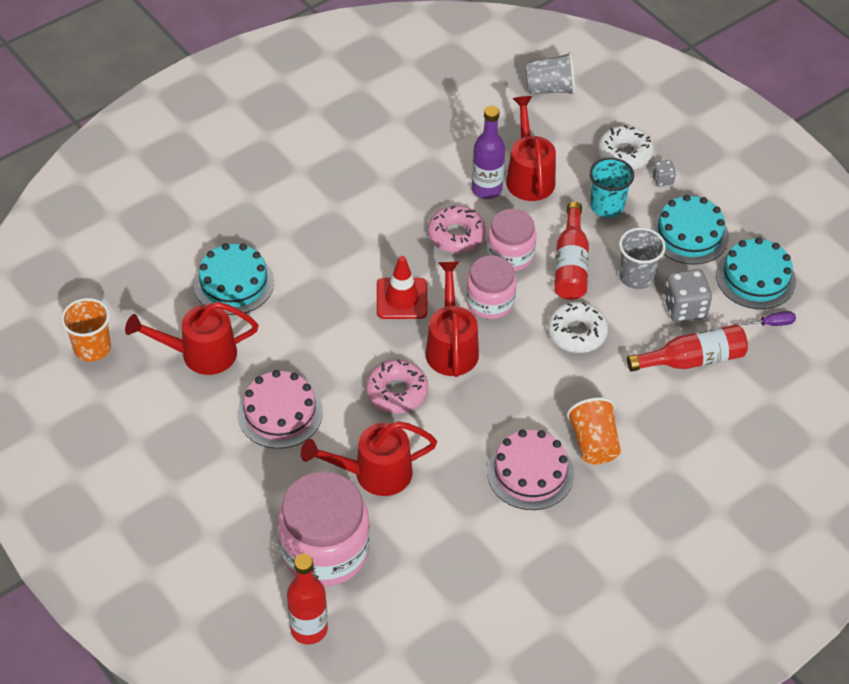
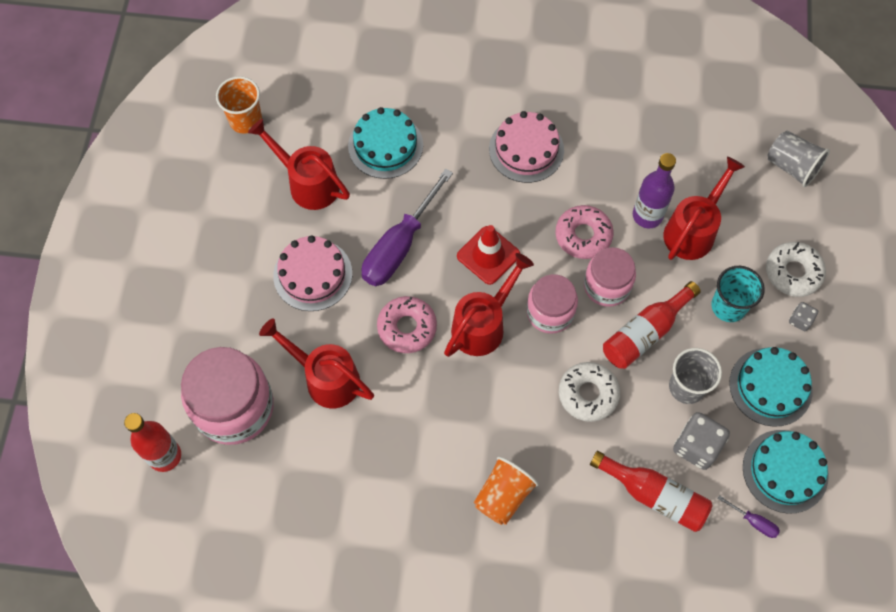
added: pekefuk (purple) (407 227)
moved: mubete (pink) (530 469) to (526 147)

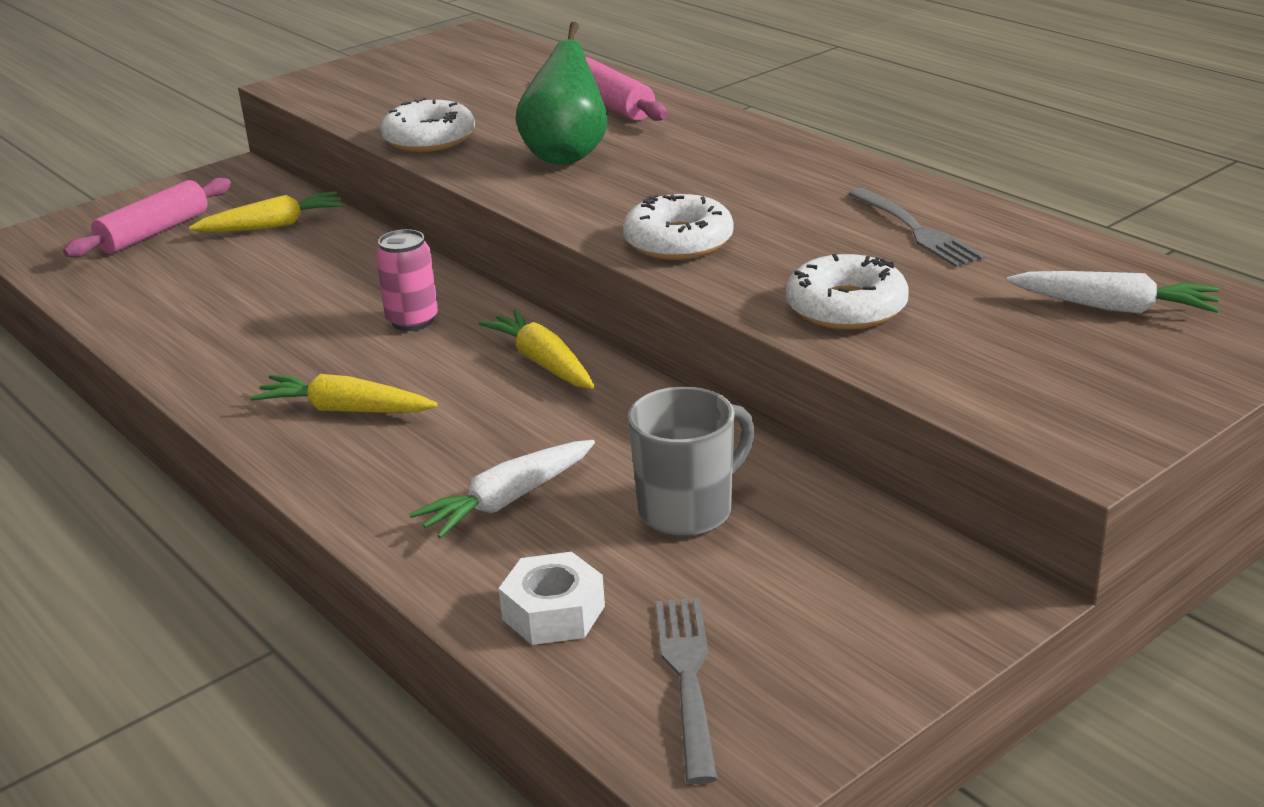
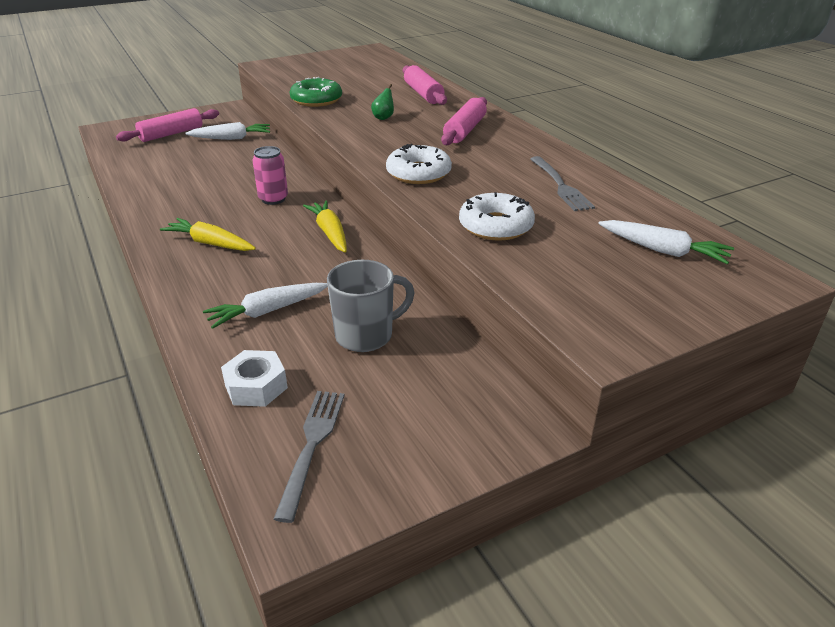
added: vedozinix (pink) (464 121)
recoloured: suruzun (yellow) (267 211) to suruzun (white) (227 131); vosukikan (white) (427 125) to vosukikan (green) (316 92)
resized: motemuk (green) (561 93) = (382 102) x0.44

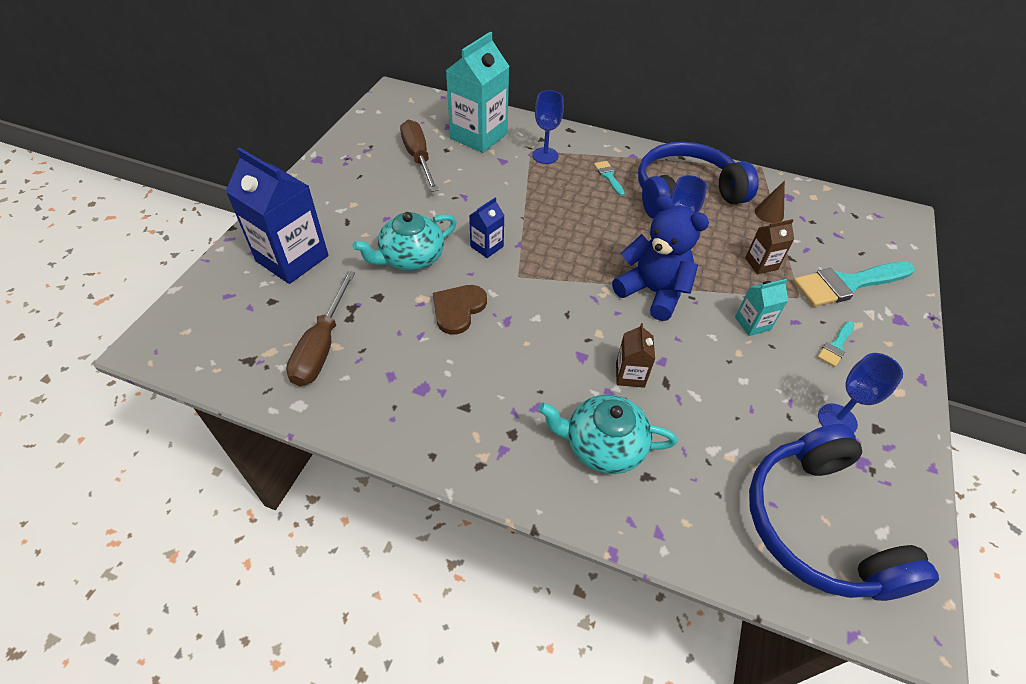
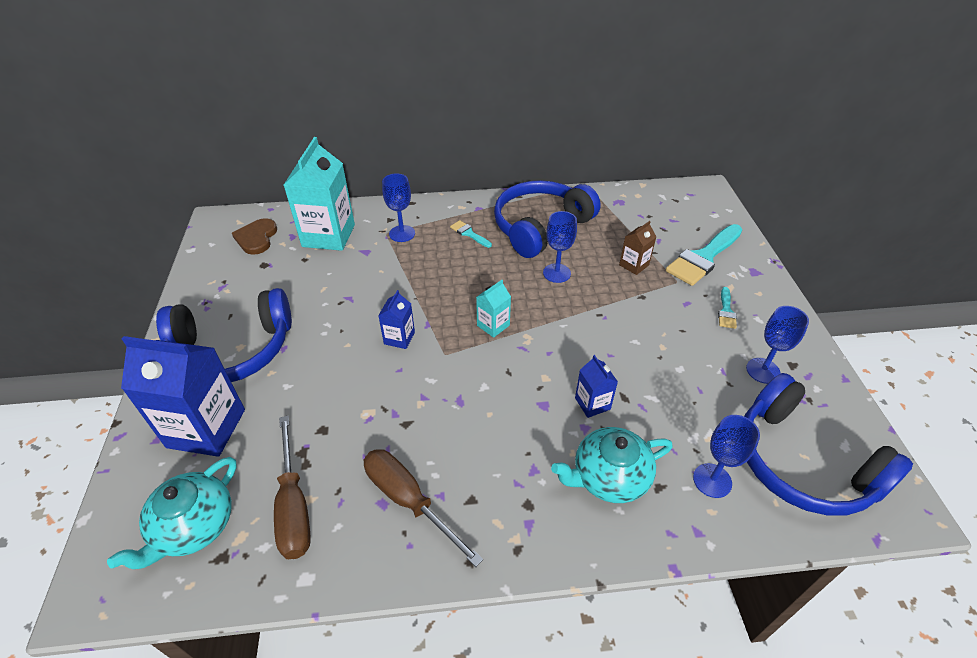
removed: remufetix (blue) (660 258); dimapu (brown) (770 201)
added: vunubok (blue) (224 335); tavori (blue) (726 456)
moved: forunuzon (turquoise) (405 241) to (172 513); pekefuk (brown) (419 156) to (423 508); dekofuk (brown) (460 310) to (254 236); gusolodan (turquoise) (761 307) to (493 309)
recoloured: gusolodan (brown) (635 355) to gusolodan (blue) (596 386)

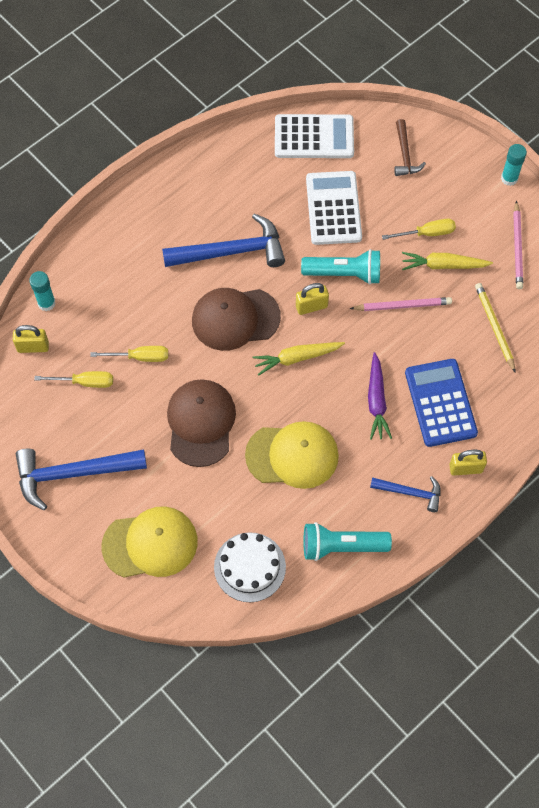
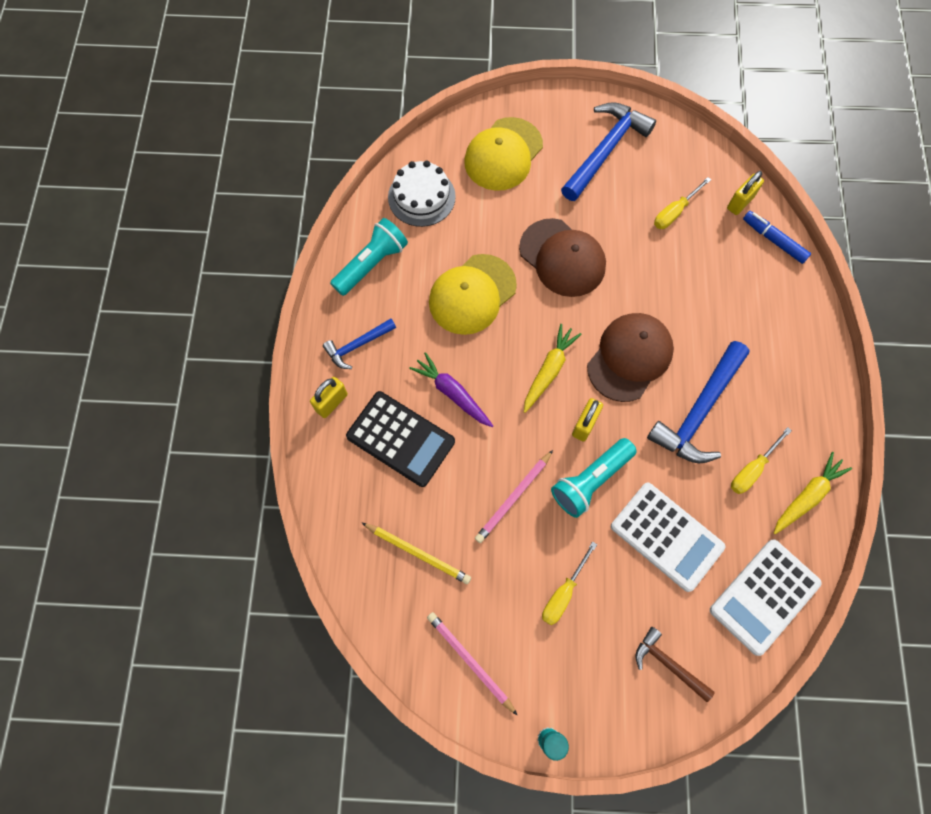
moved: pekefuk (yellow) (129 354) to (761 460); suruzun (yellow) (447 261) to (813 493)
replaced: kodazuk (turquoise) (42 291) to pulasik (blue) (777 237)
recoloured: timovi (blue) (441 403) to timovi (black) (400 439)

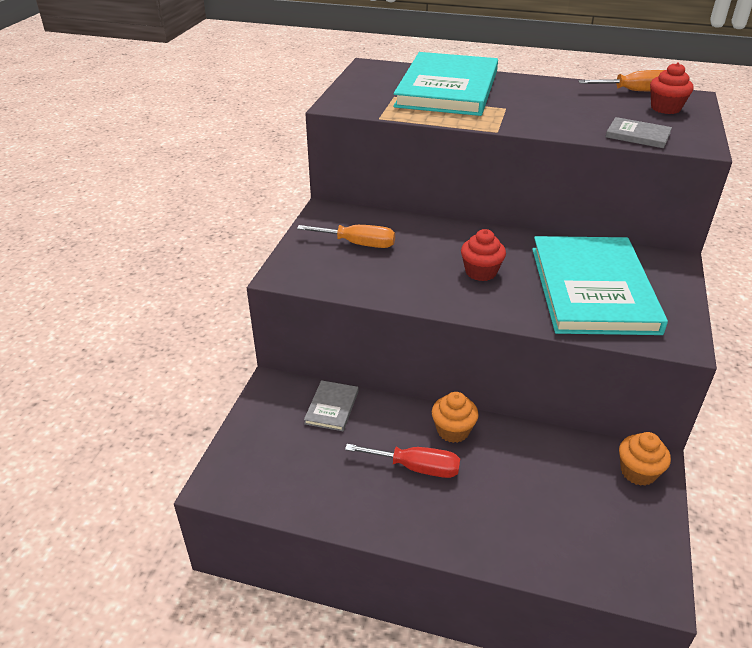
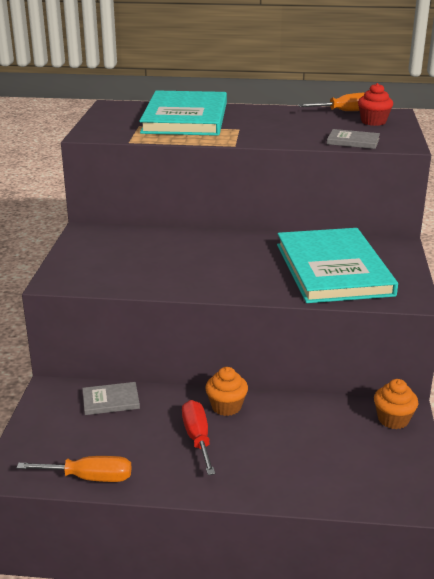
removed: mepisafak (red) (483 255)
moved: pekefuk (orange) (346 236) to (74 469)
turned: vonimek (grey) (331 405) = (111 398) 75 degrees clockwise; pekefuk (red) (402 461) = (198 437) 105 degrees counterclockwise

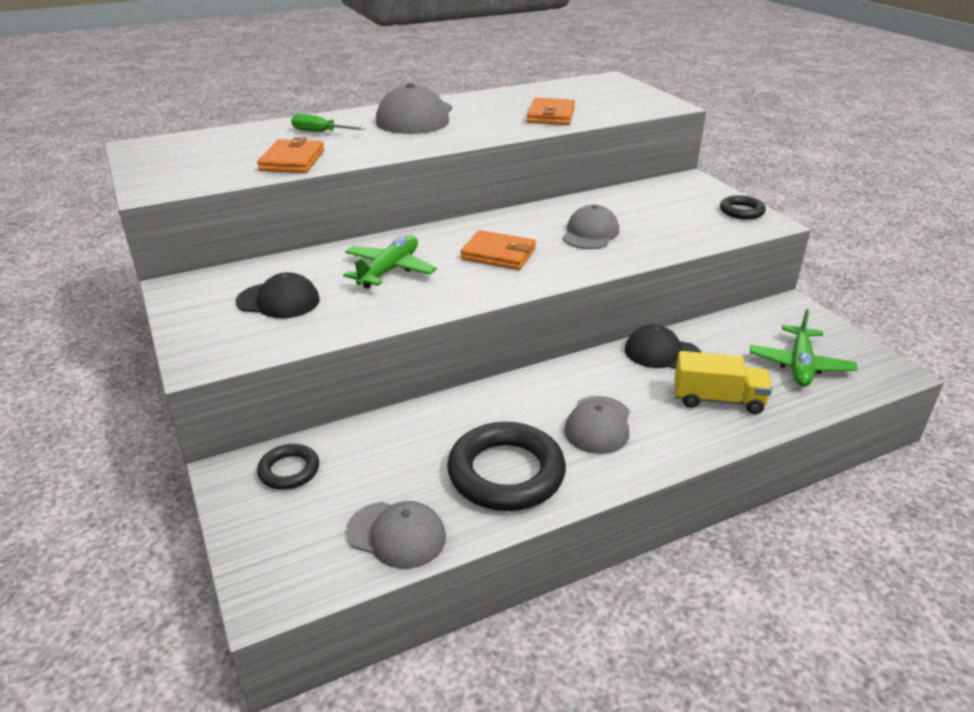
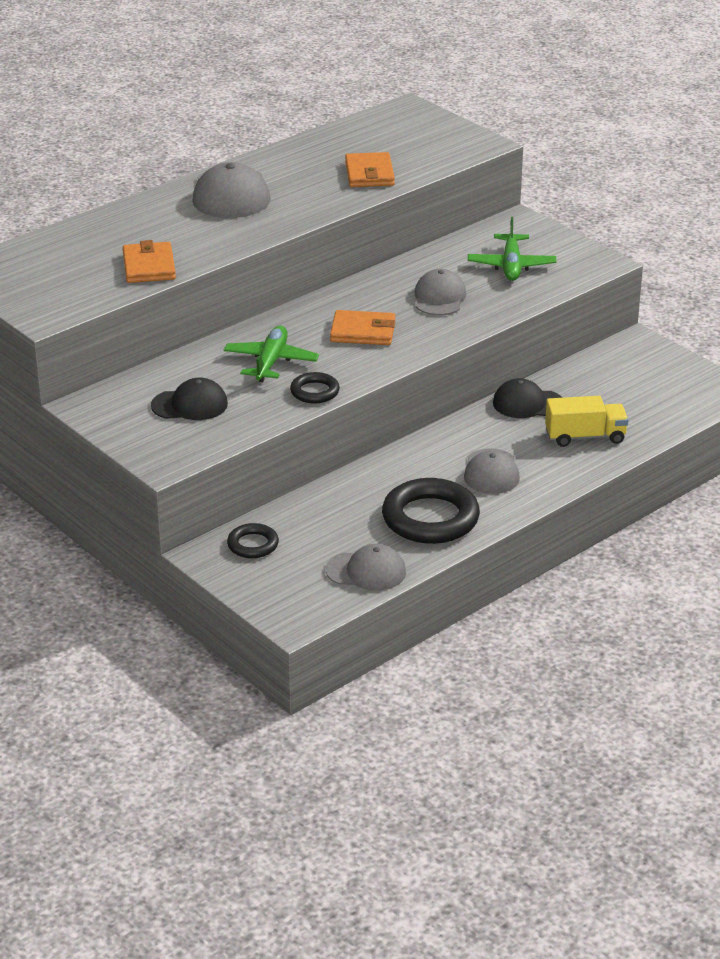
removed: pekefuk (green) (328 123)
moved: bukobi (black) (743 207) to (315 388); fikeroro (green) (804 348) to (512 249)

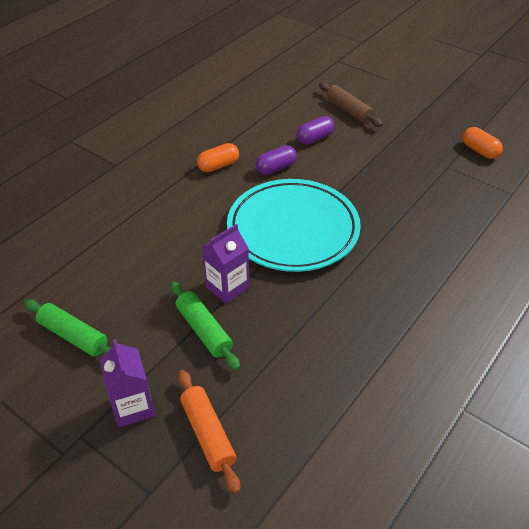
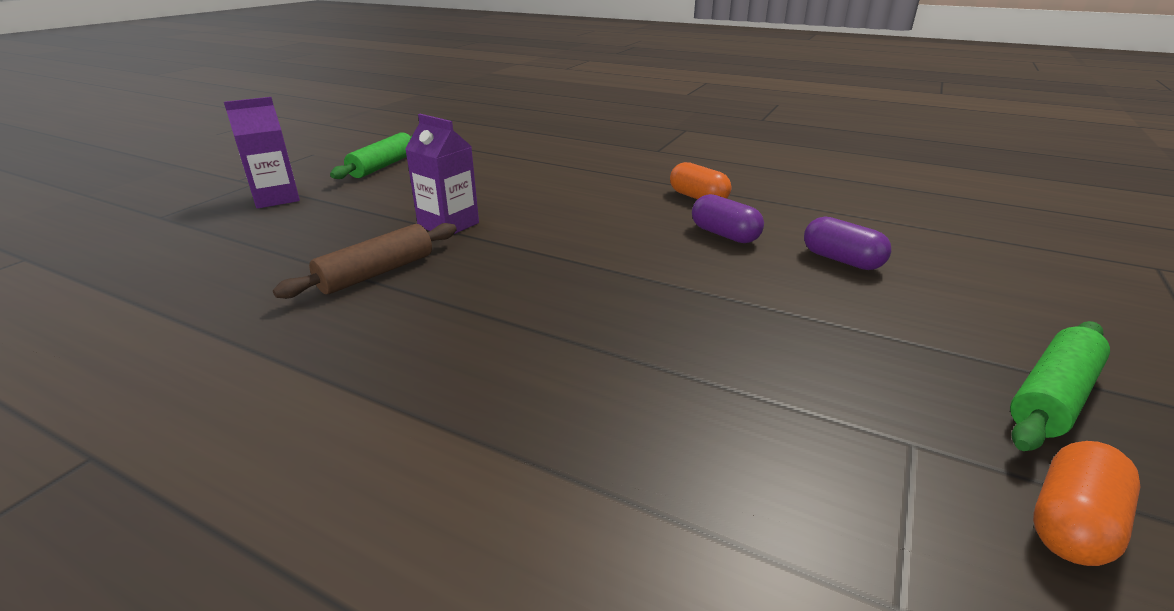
removed: vedozinix (orange) (209 432); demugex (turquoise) (294 225)
moved: vedozinix (green) (205 325) to (1060 386); vedozinix (brown) (351 104) to (365 261)

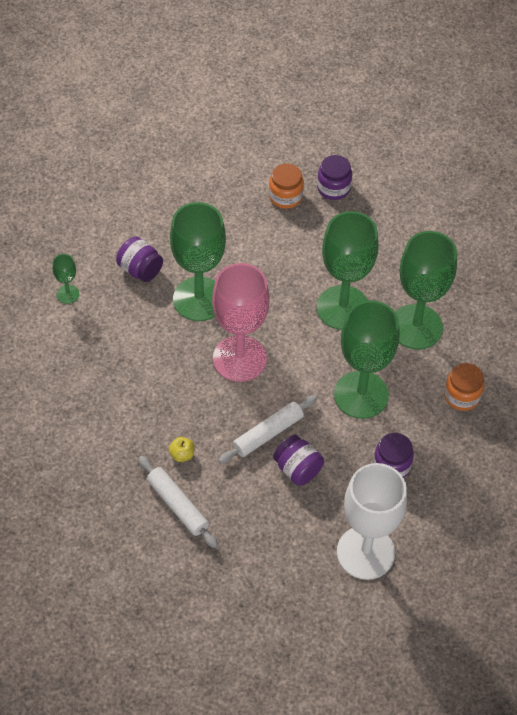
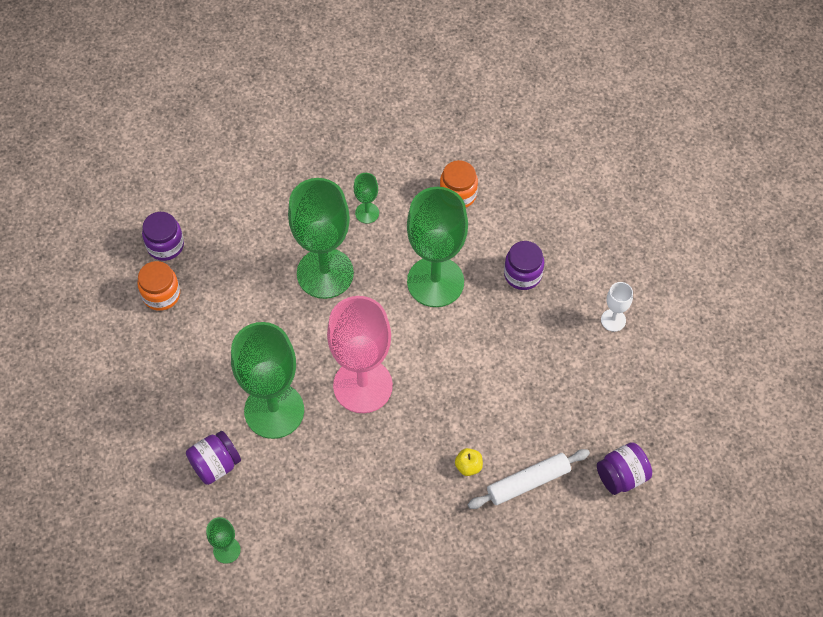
removed: vedozinix (white) (267 430)
moved: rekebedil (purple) (298 460) to (624 468)
resized: tavori (white) (372 521) = (617 307) x0.43; tavori (green) (426 290) = (366 198) x0.43

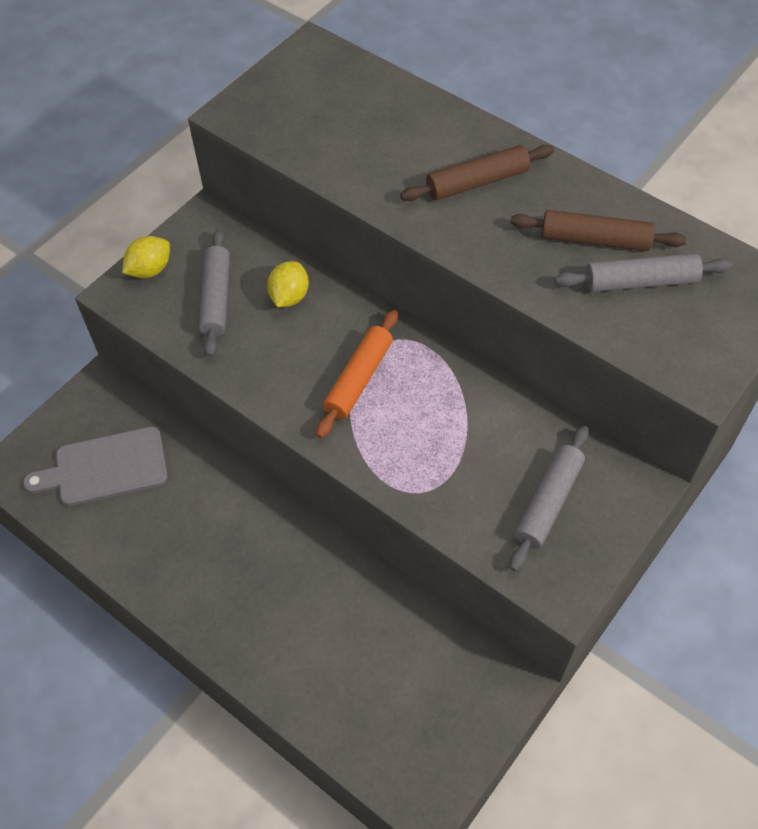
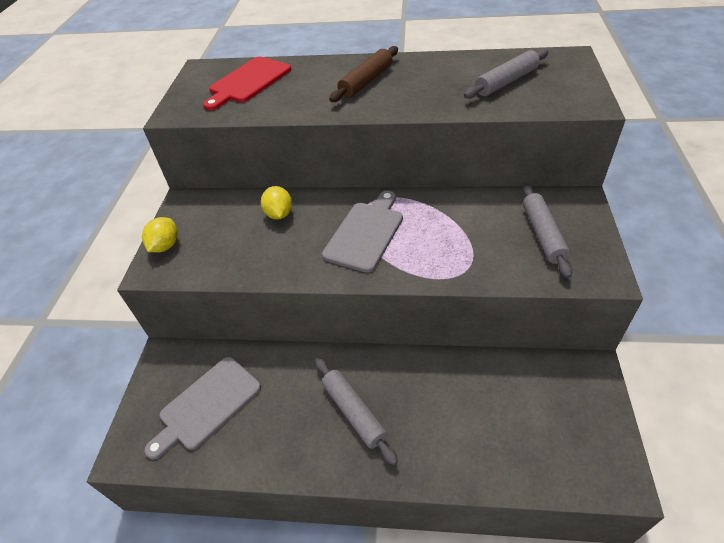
removed: vedozinix (brown) (598 230)
added: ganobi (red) (247 83)
moved: vedozinix (grey) (214 293) to (356 411)
replaced: vedozinix (orange) (357 374) to ganobi (grey) (362 231)

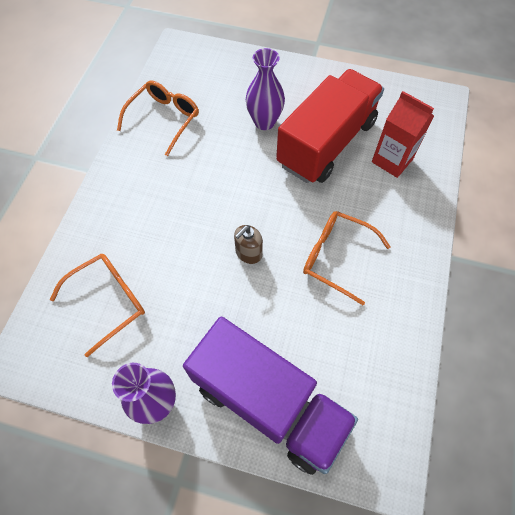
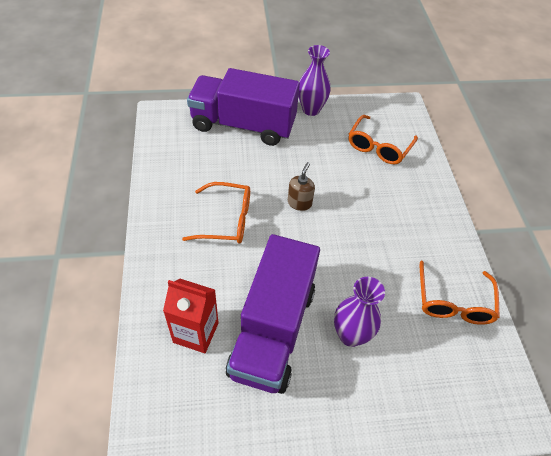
recoloured: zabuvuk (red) (330 126) to zabuvuk (purple) (273 314)

